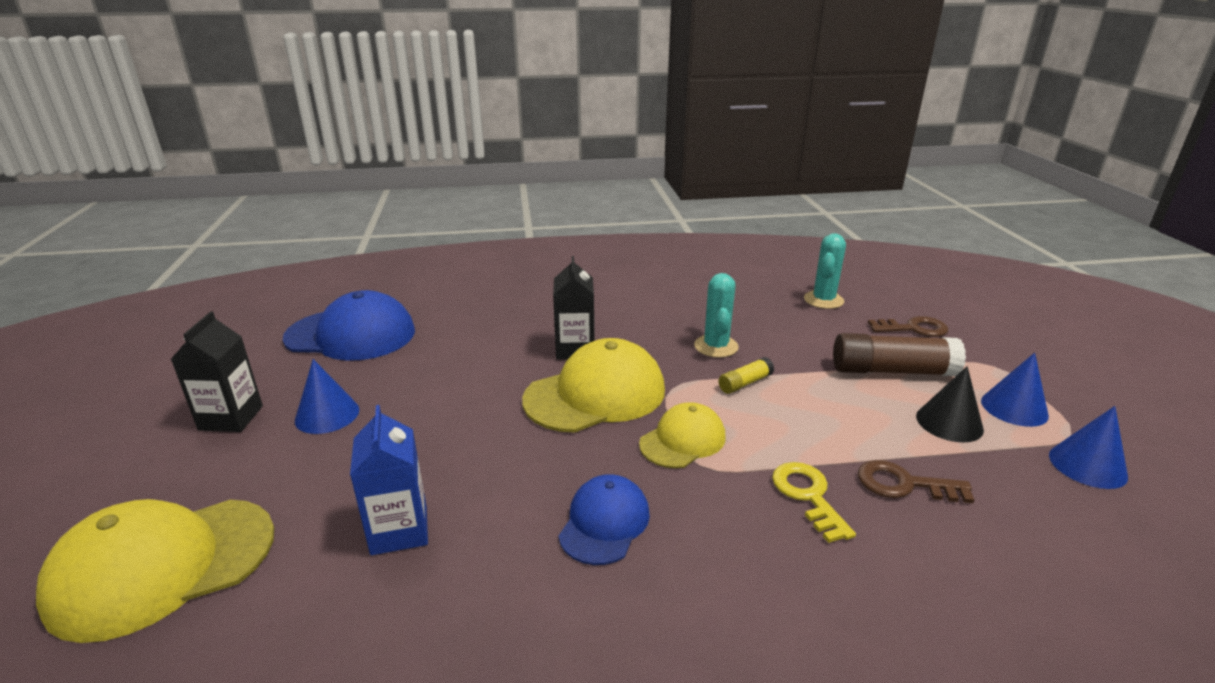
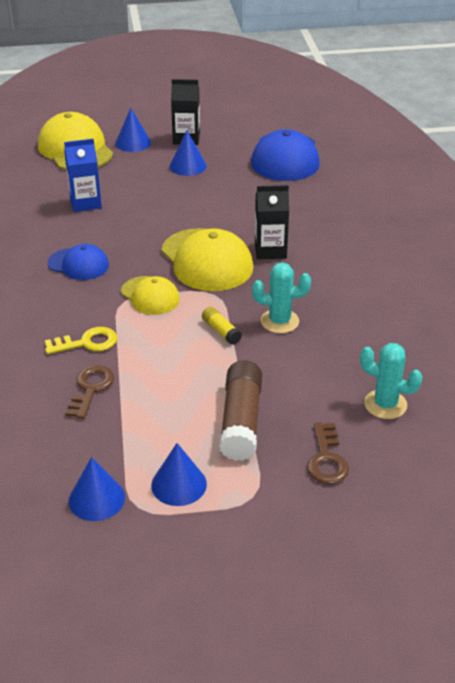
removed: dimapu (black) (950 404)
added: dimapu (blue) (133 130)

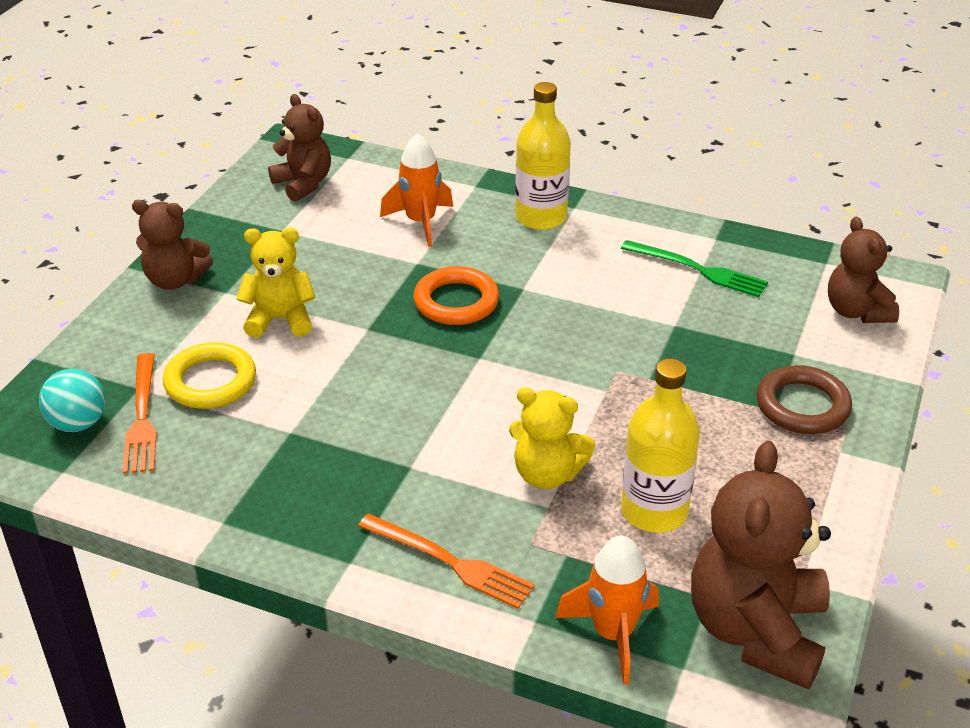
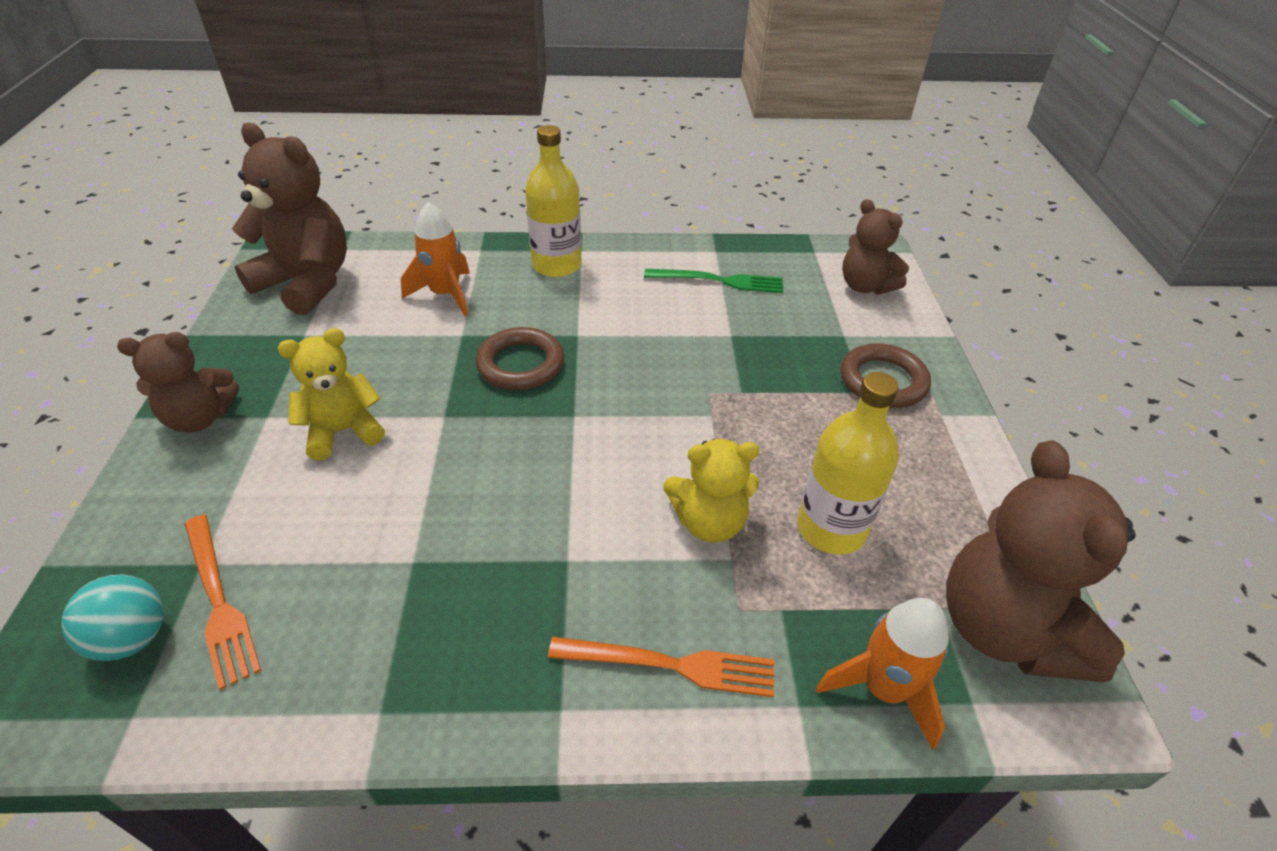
removed: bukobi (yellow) (209 375)
recoloured: bukobi (orange) (456 295) to bukobi (brown) (520 358)
resized: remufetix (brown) (299 147) = (289 219) x1.63

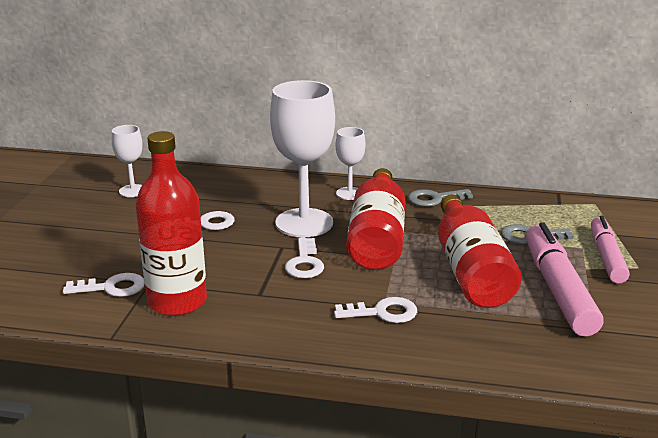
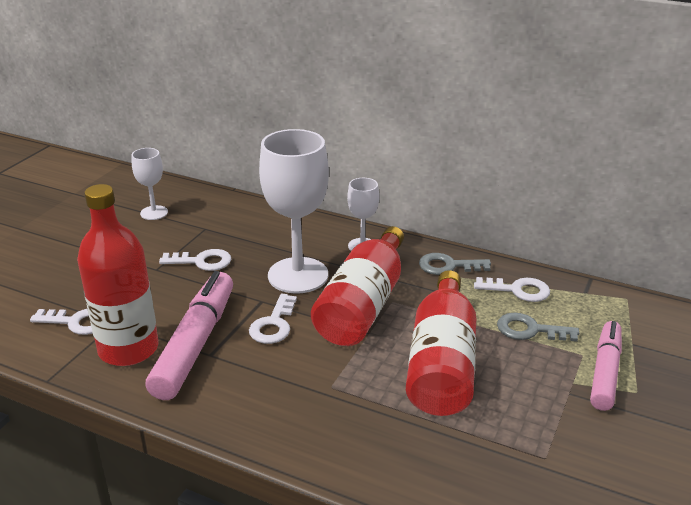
moved: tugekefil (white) (375 310) to (512 289); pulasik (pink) (565 279) to (189 335)

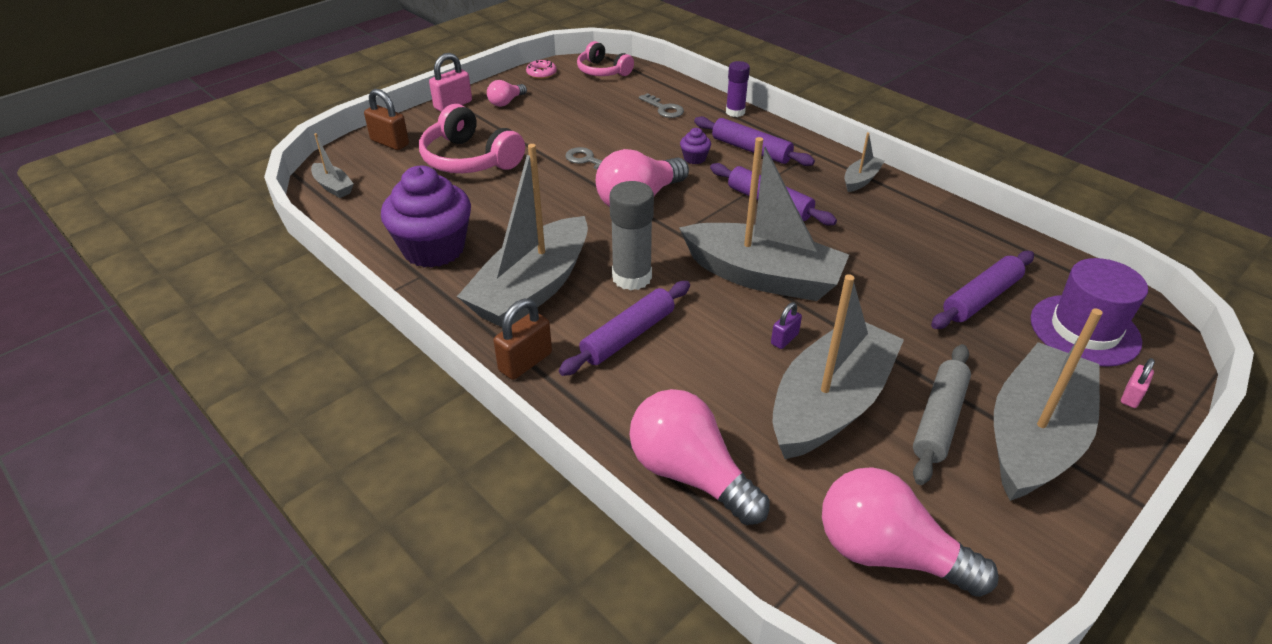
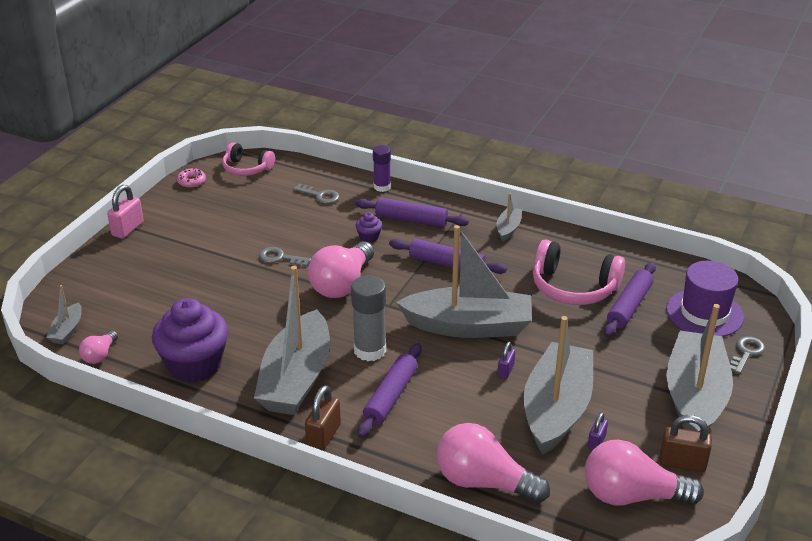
removed: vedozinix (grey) (942 414)
added: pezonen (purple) (597 431)
moved: pezonen (brown) (386 119) to (686 443); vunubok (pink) (472 138) to (579 272); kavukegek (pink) (507 93) to (98 347)
replaced: pezonen (pink) (1138 383) to tugekefil (grey) (747 355)
turned: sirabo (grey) (332 165) = (64 314) 75 degrees clockwise

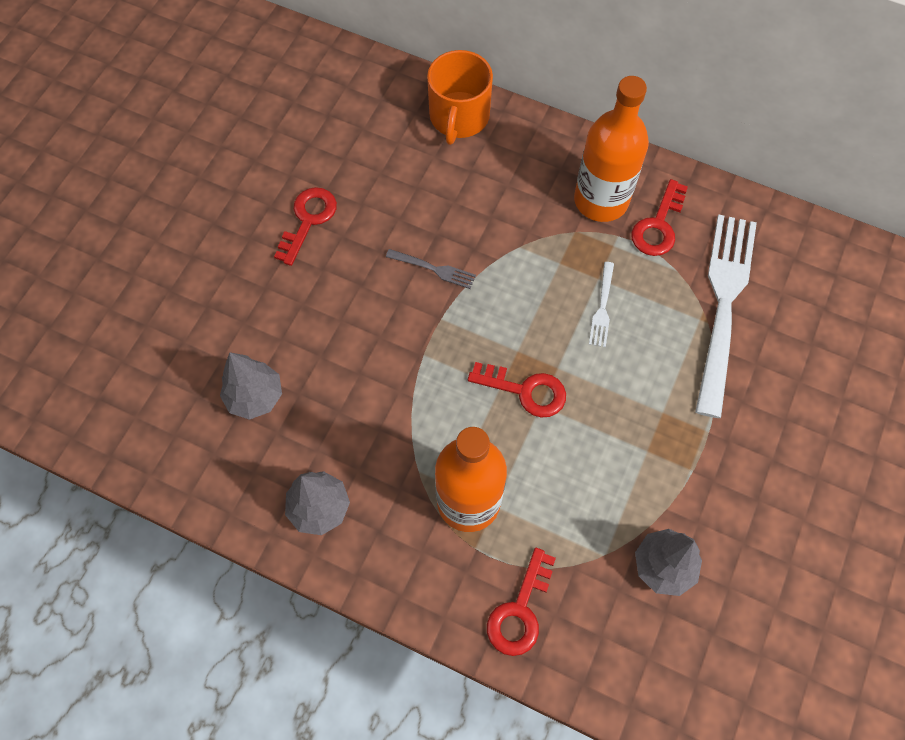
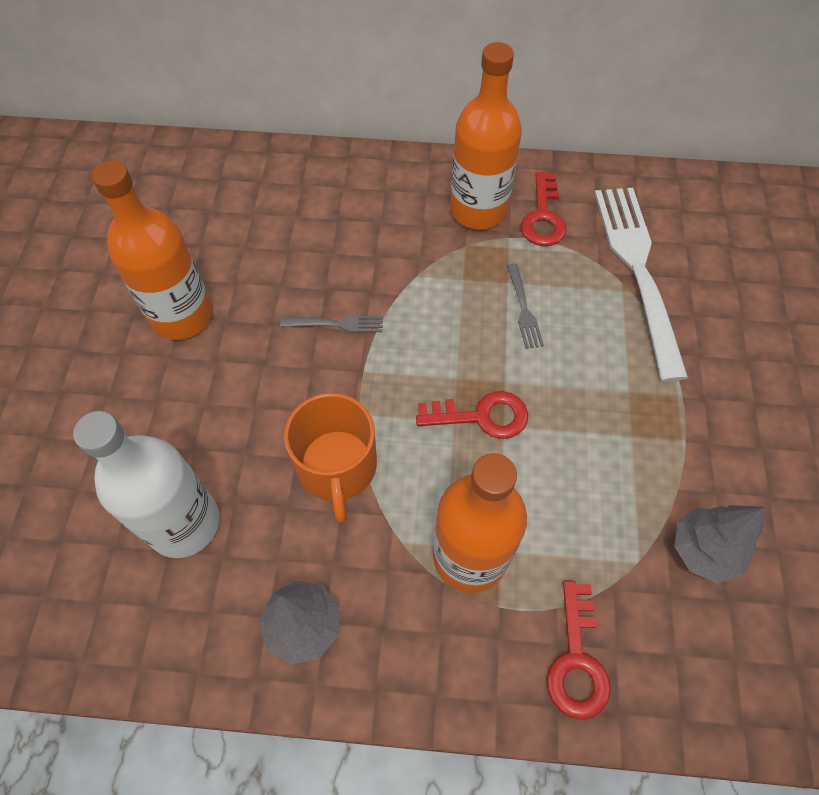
moved: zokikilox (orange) (460 97) to (330 458)
replaced: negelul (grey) (251 386) to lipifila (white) (146 484); tugekefil (red) (305 226) to lipifila (orange) (152 250)
recoloured: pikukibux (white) (601 304) to pikukibux (grey) (525 306)

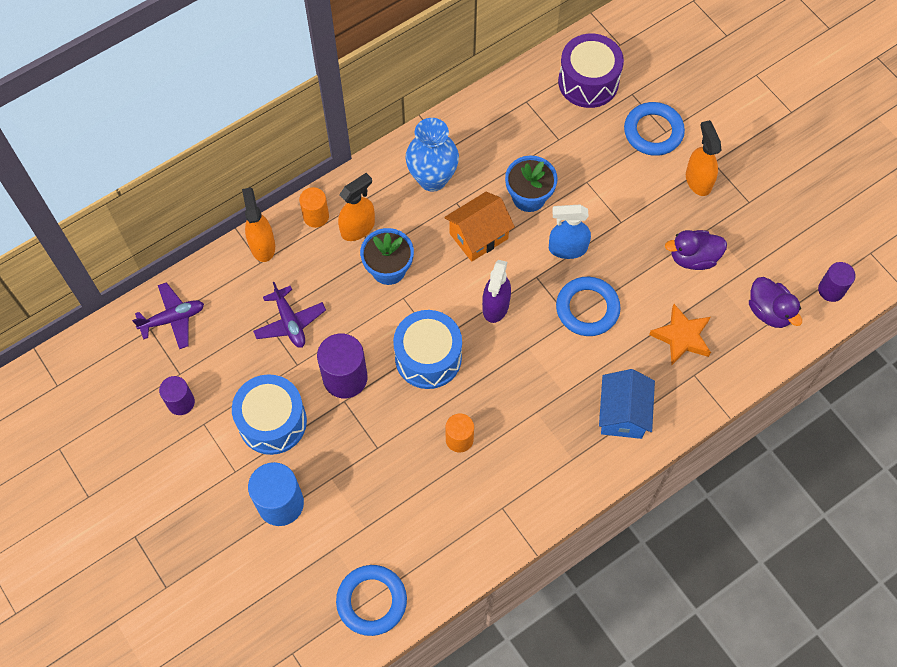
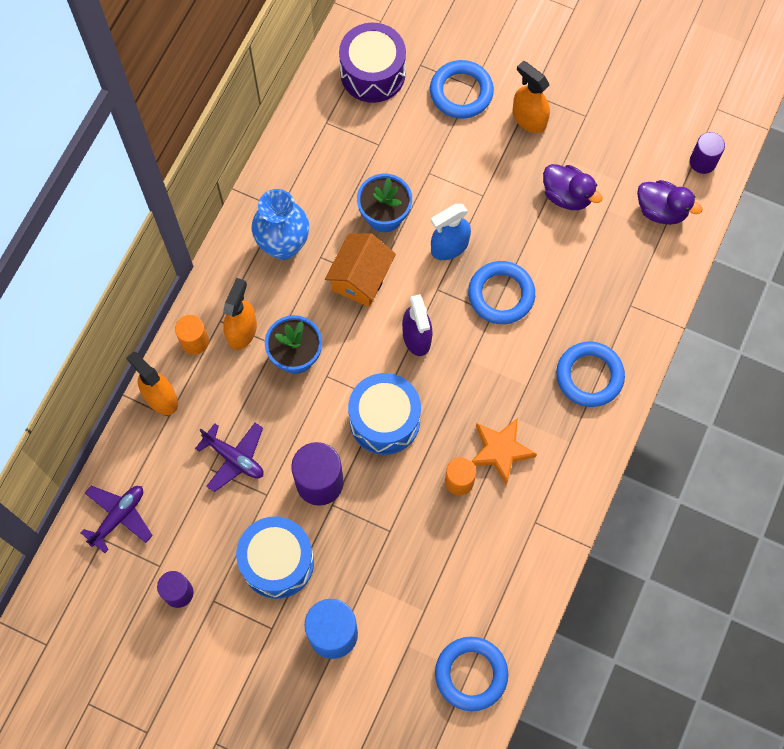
moved: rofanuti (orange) (680 334) to (504 451)
replaced: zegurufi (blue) (627 404) to bukobi (blue) (590 374)
turned: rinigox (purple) (696 250) = (573 187) 105 degrees counterclockwise

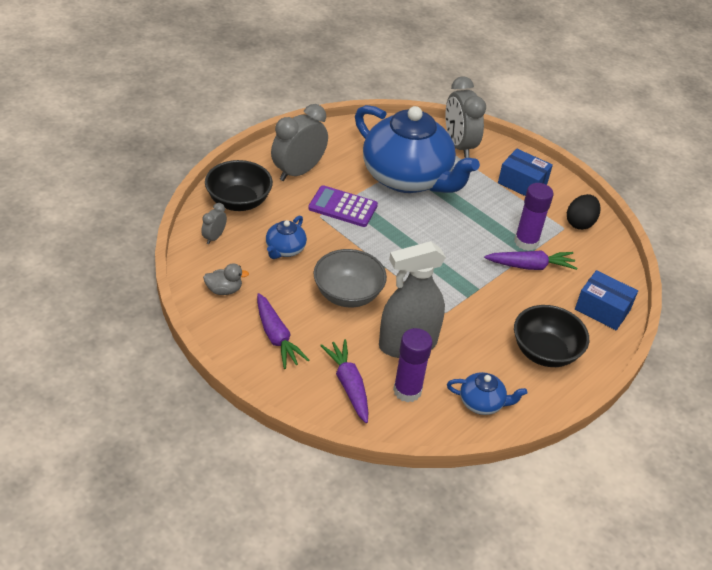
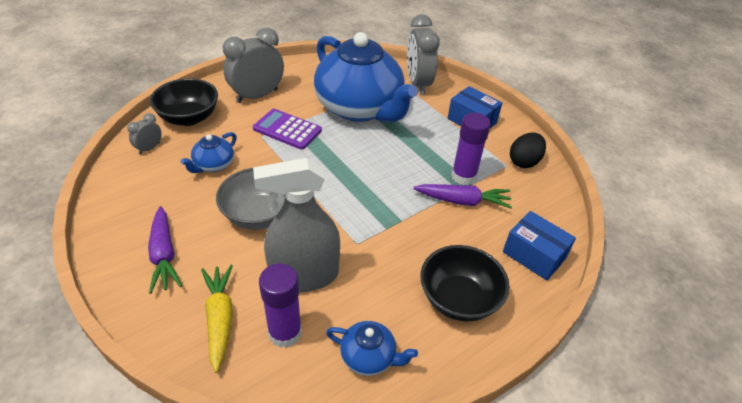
removed: rinigox (grey) (226 279)
recoloured: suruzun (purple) (344 381) to suruzun (yellow) (217 319)

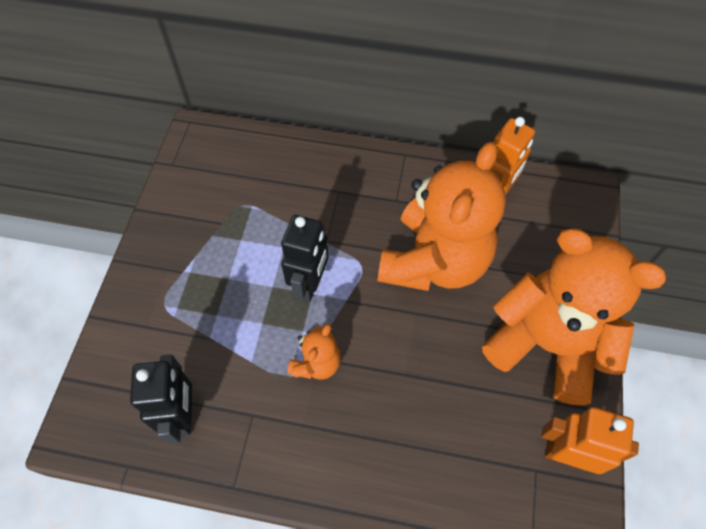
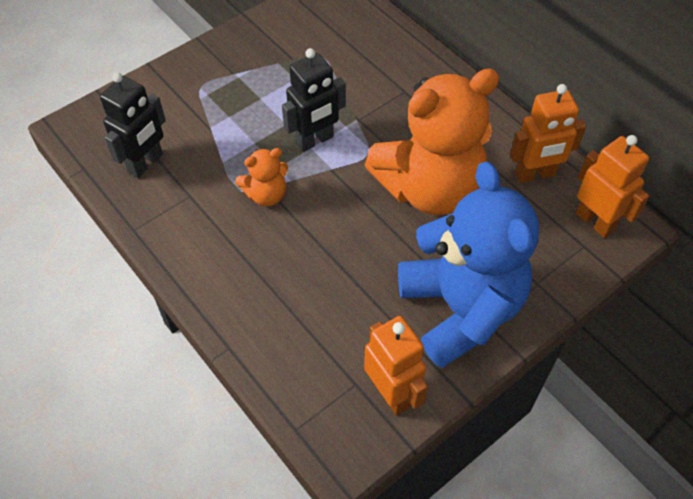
added: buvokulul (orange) (613 186)
recoloured: remufetix (orange) (574 316) to remufetix (blue) (468 264)

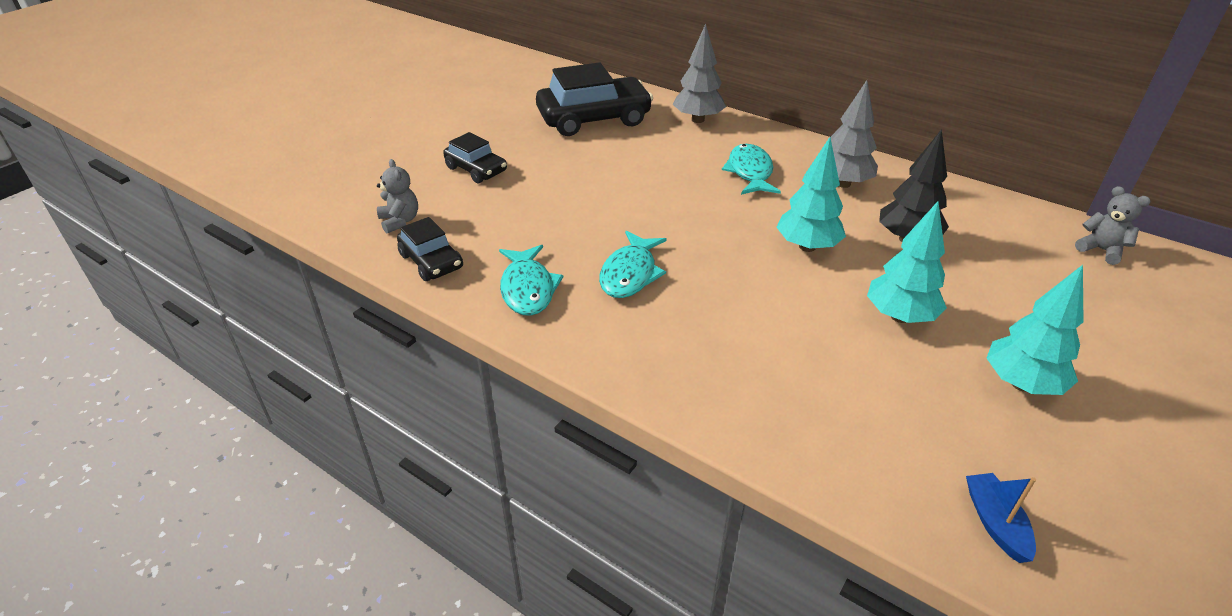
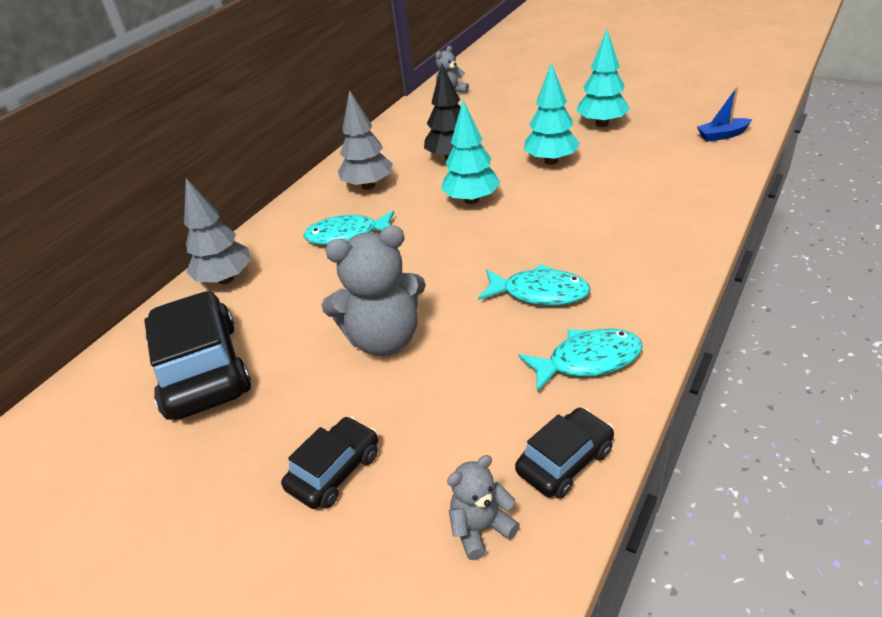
added: remufetix (grey) (374 290)

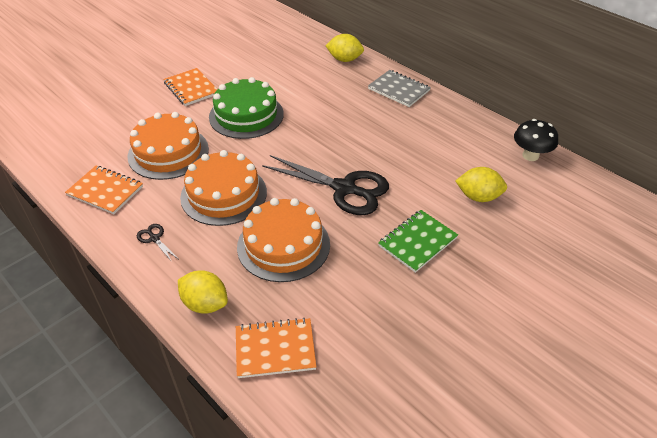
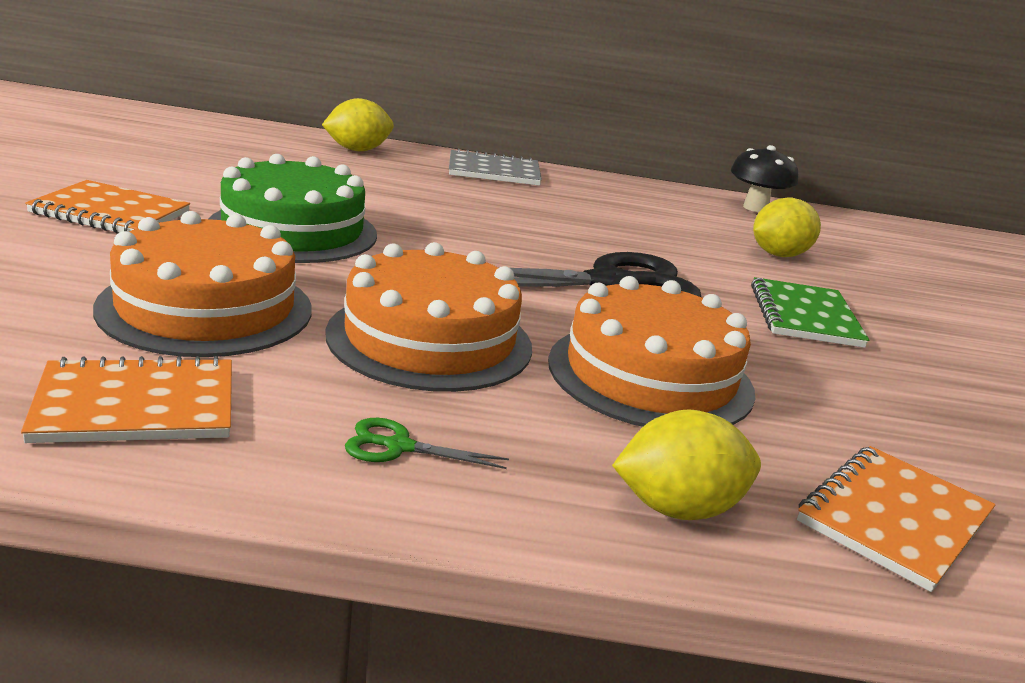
recoloured: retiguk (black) (157 243) to retiguk (green) (427 443)

